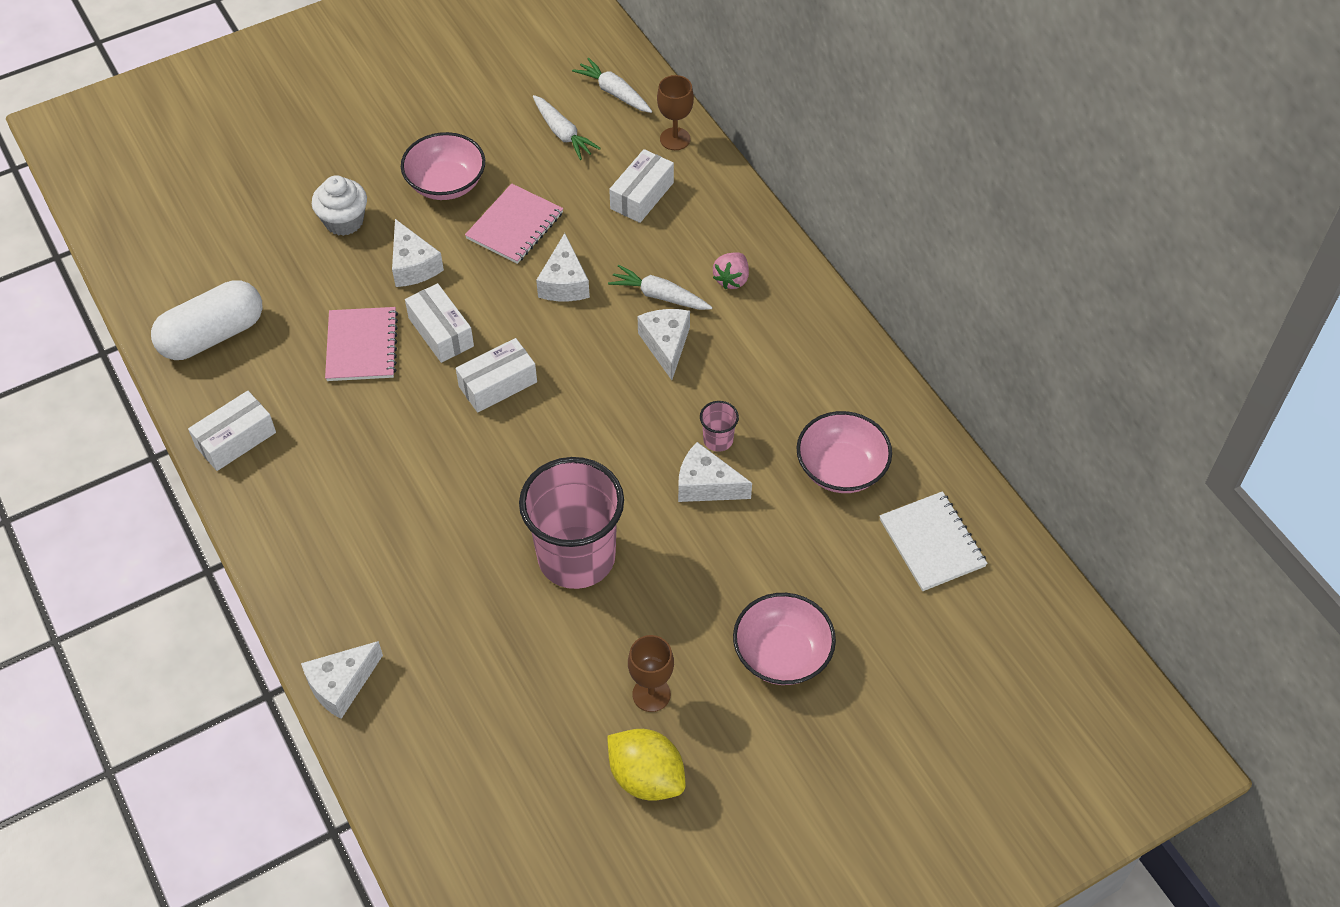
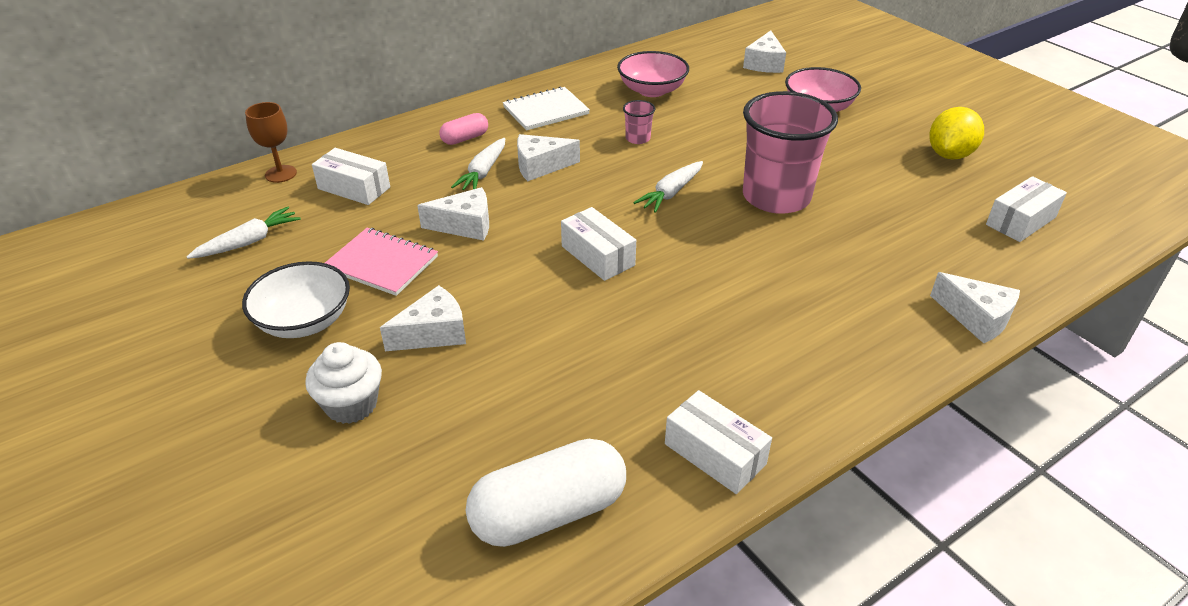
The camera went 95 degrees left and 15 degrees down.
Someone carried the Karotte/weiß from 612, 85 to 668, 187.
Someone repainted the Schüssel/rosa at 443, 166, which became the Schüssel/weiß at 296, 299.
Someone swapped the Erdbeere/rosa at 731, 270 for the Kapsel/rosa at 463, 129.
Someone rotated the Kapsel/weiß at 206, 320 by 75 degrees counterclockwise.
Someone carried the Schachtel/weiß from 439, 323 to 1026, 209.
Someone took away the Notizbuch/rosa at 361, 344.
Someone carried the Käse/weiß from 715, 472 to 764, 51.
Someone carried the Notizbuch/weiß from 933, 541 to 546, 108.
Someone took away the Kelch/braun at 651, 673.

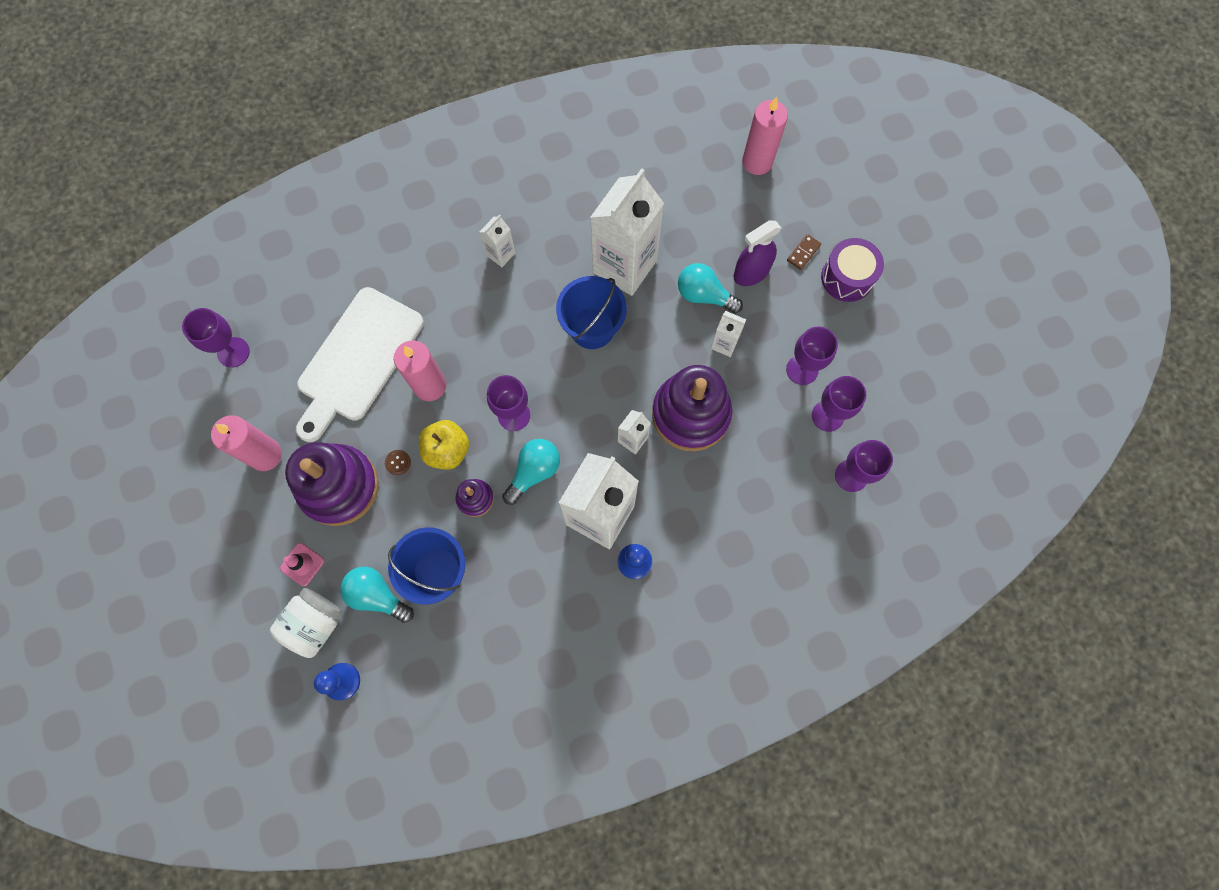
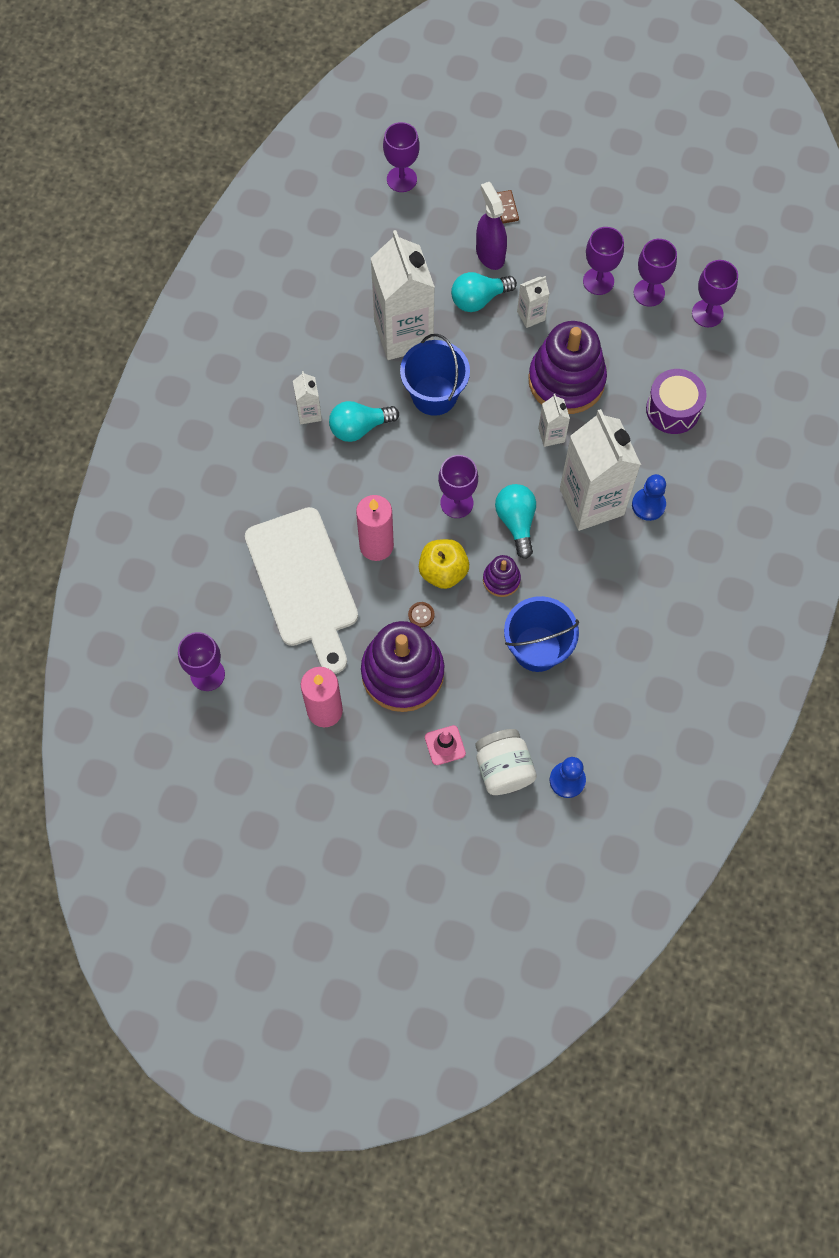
The camera went 50 degrees left and 5 degrees down.
Someone swapped the Kerze/rosa at 765, 135 for the Kelch/lila at 401, 157.
Someone rotated the Sprühflasche/lila at 757, 253 by 150 degrees clockwise.
Someone carried the Trommel/lila from 852, 270 to 676, 401.
Someone carried the Glühbirne/türkis from 377, 595 to 364, 421.

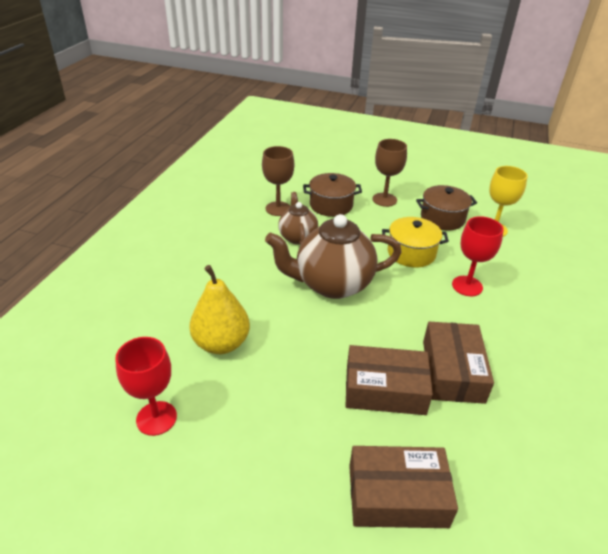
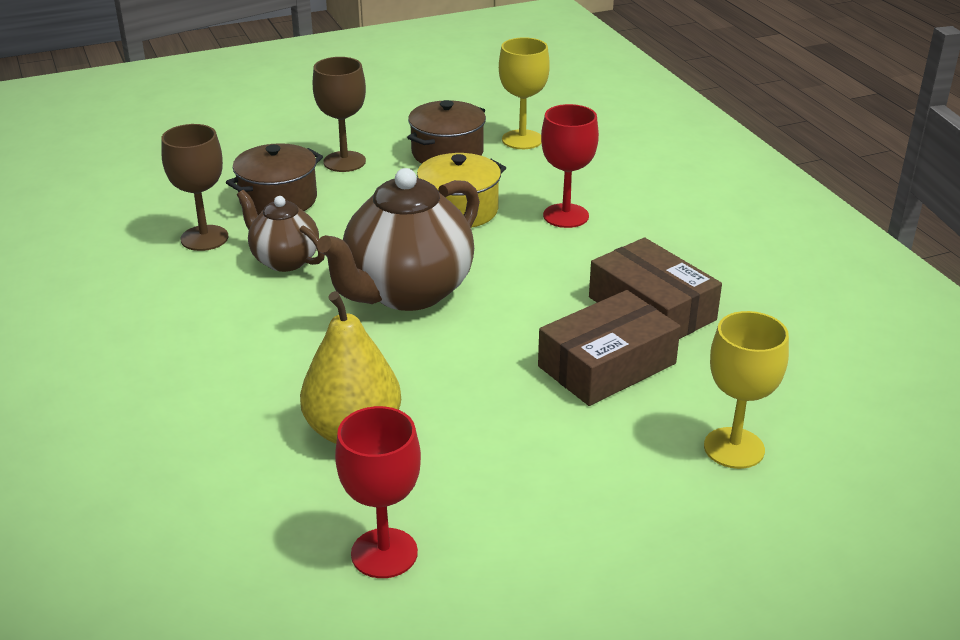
The camera went 40 degrees left and 5 degrees down.
Someone swapped the Schachtel/braun at 403, 487 for the Kelch/gelb at 746, 390.

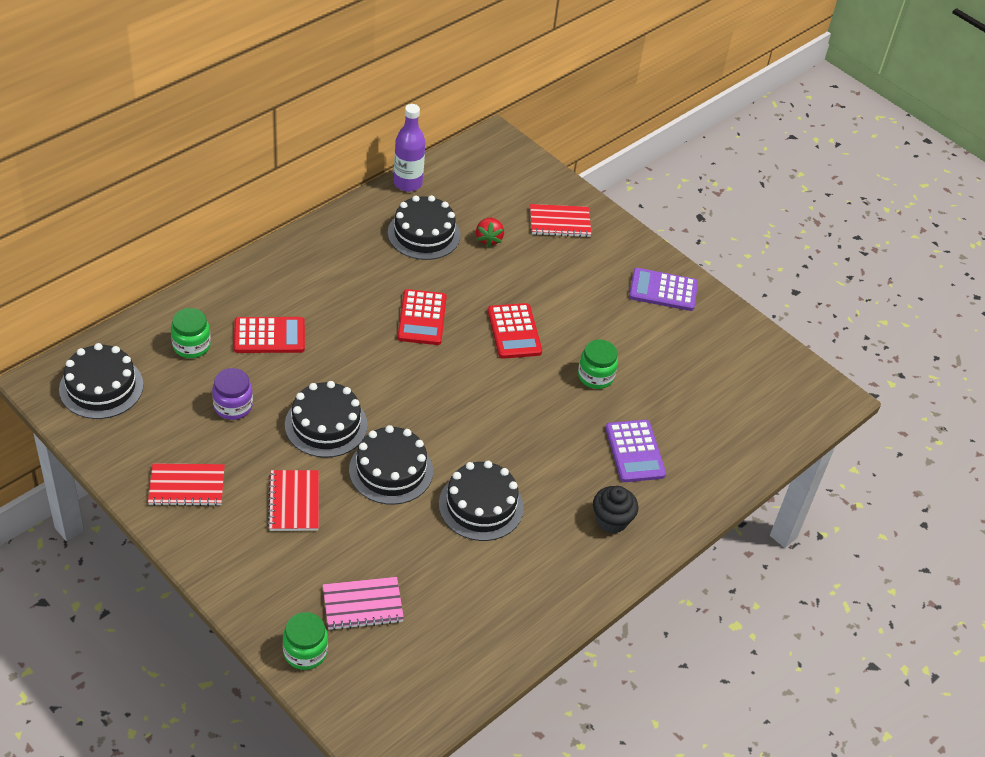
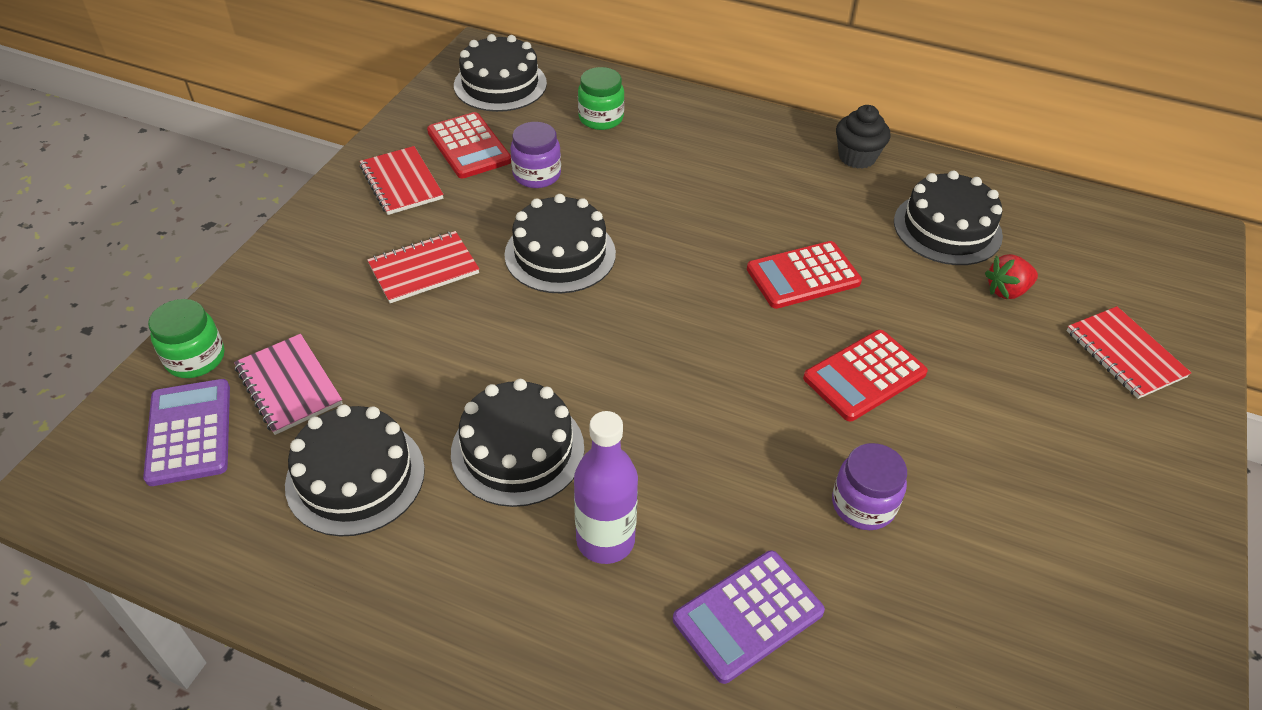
The camera went 70 degrees right and 0 degrees up.
Someone carried the Flasche/lila from 409, 148 to 606, 487.
Someone carried the Taschenrechner/lila from 663, 289 to 186, 432.
Someone carried the Taschenrechner/rot from 269, 335 to 469, 145.
Someone repainted the Einmachglas/grün at 598, 364, which became the Einmachglas/lila at 869, 486.
Someone carried the Kuchen/schwarz from 391, 465 to 355, 470.
Someone carried the Muffin/schwarz from 615, 510 to 863, 137.

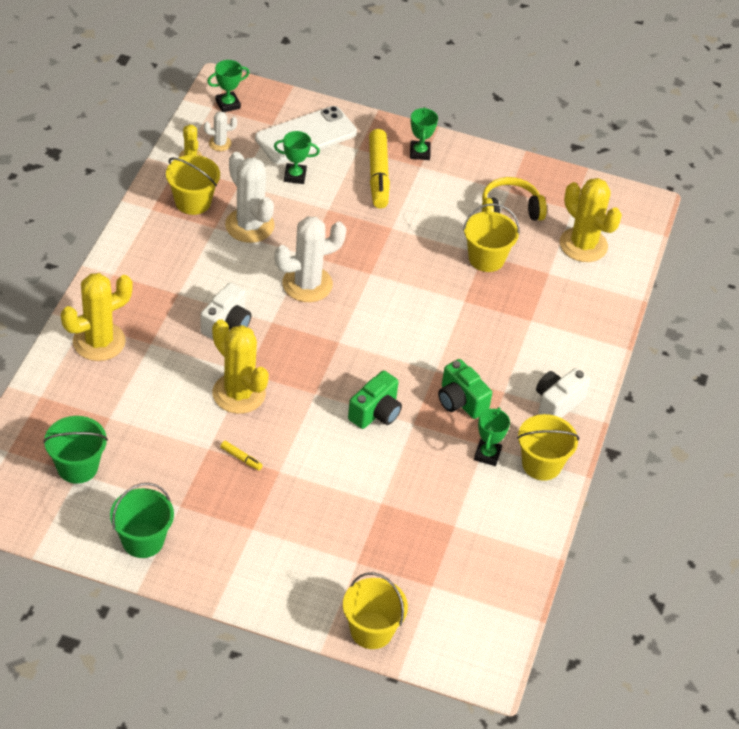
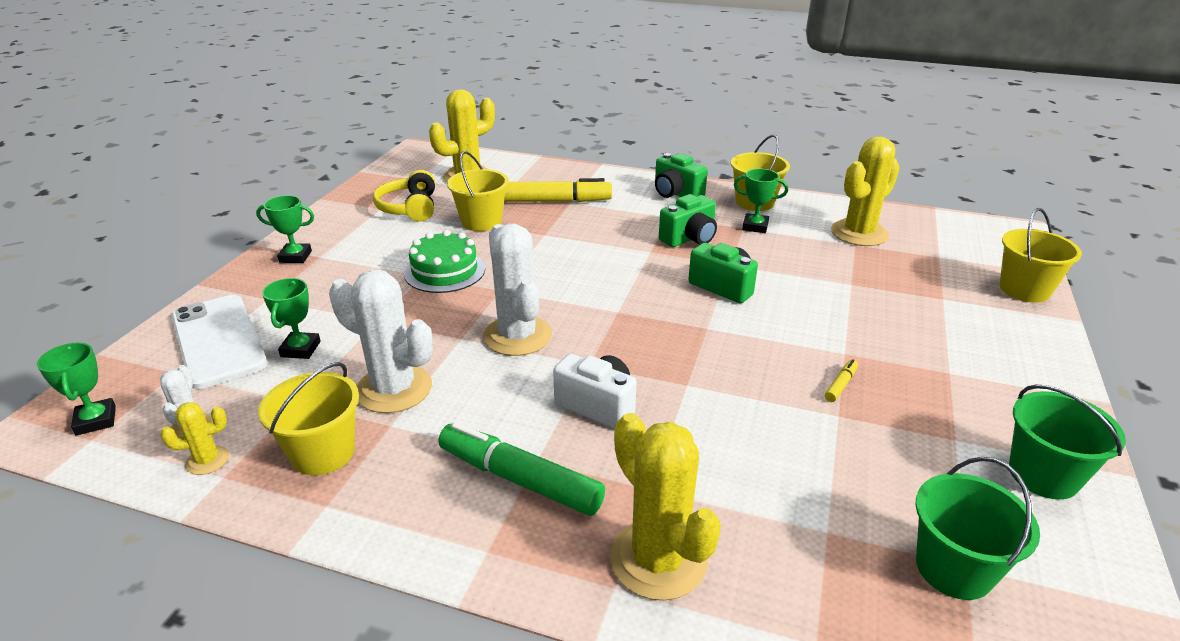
The camera went 85 degrees left and 15 degrees down.
Someone carried the Filzstift/gelb from 379, 168 to 558, 190.
Someone rotated the Kaktus/weiß at 250, 197 by 60 degrees clockwise.
Someone carried the Kaktus/gelb from 240, 366 to 865, 191.
Someone repainted the Kamera/weiß at 563, 393, which became the Kamera/grün at 681, 175.
Someone put down the Kuchen/grün at 444, 261.
Someone put down the Filzstift/grün at 522, 469.

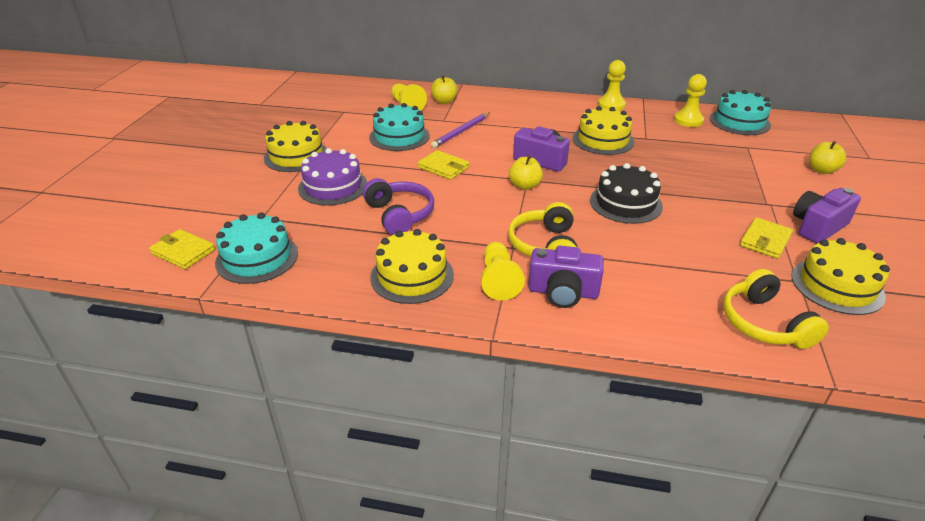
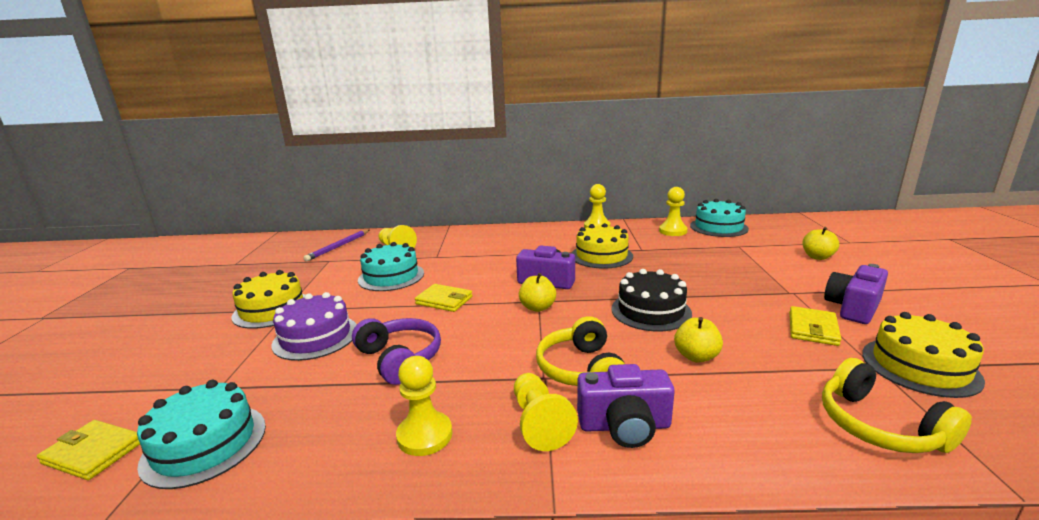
The camera went 10 degrees left and 15 degrees down.
Someone carried the Apfel/gelb from 444, 89 to 698, 340.
Someone carried the Bleistift/lila from 460, 130 to 336, 246.
Someone swapped the Kuchen/gelb at 412, 266 for the Bauer/gelb at 424, 406.

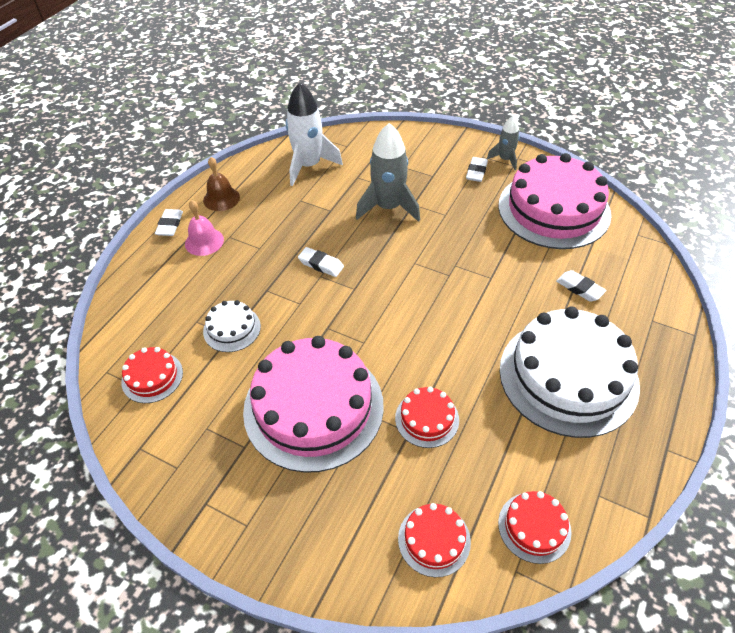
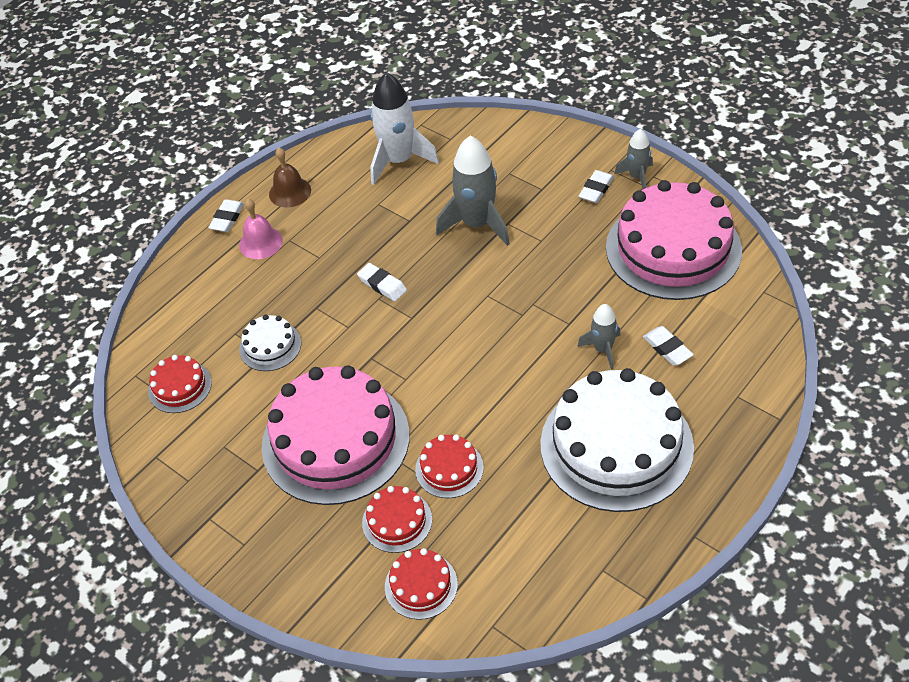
The camera went 15 degrees right and 0 degrees up.
Someone carried the Kuchen/rot from 535, 527 to 397, 519.
Someone put down the Rakete/grau at 598, 337.

